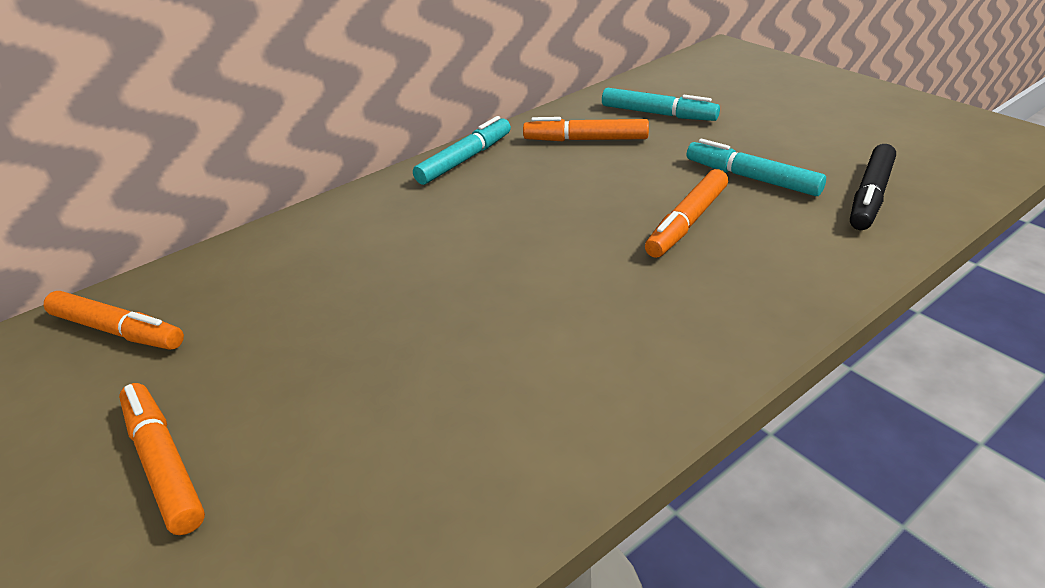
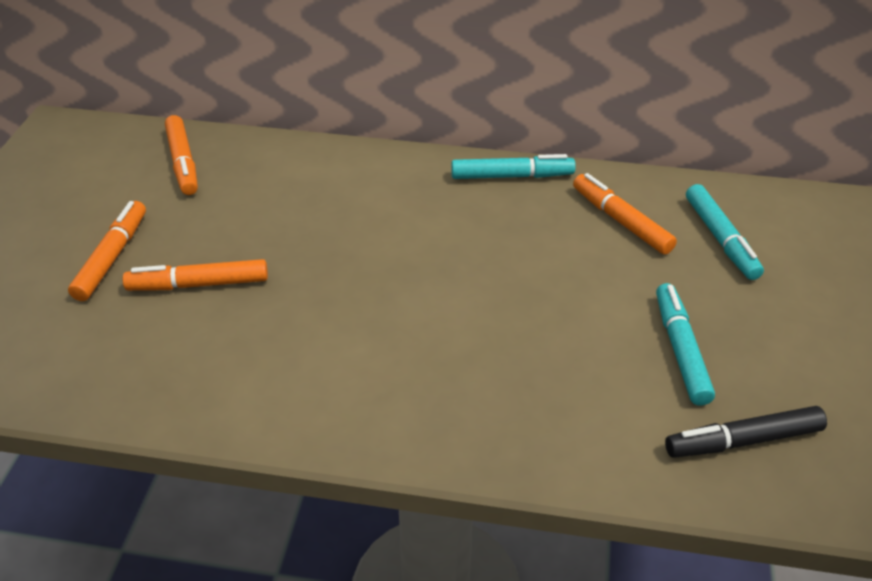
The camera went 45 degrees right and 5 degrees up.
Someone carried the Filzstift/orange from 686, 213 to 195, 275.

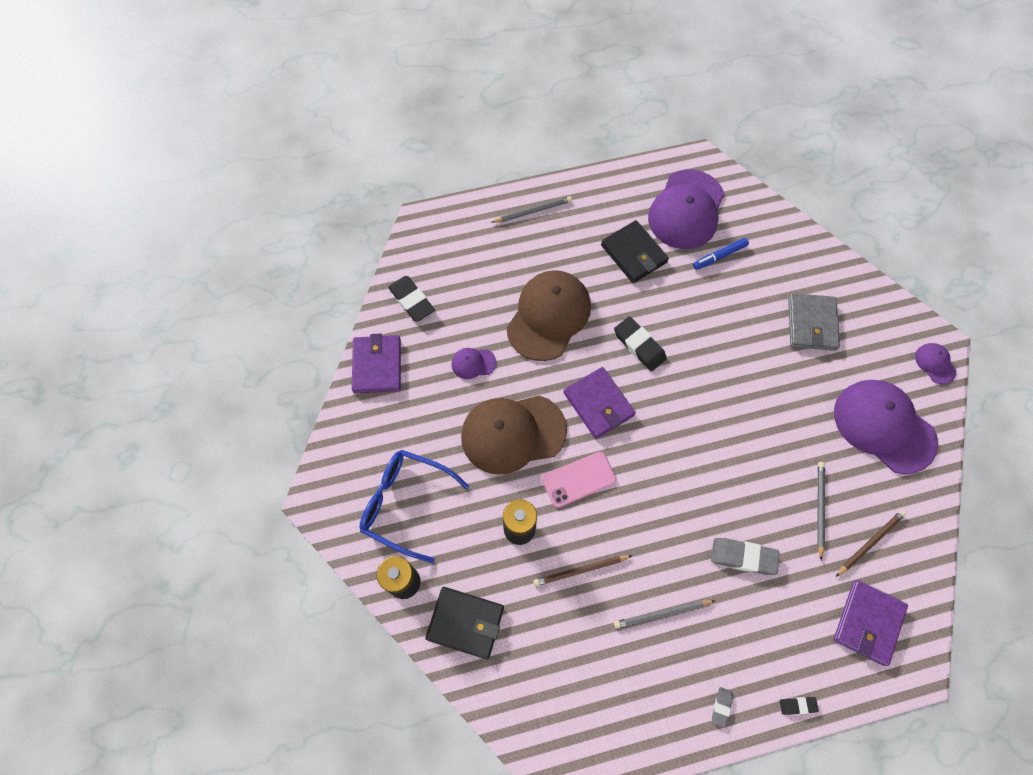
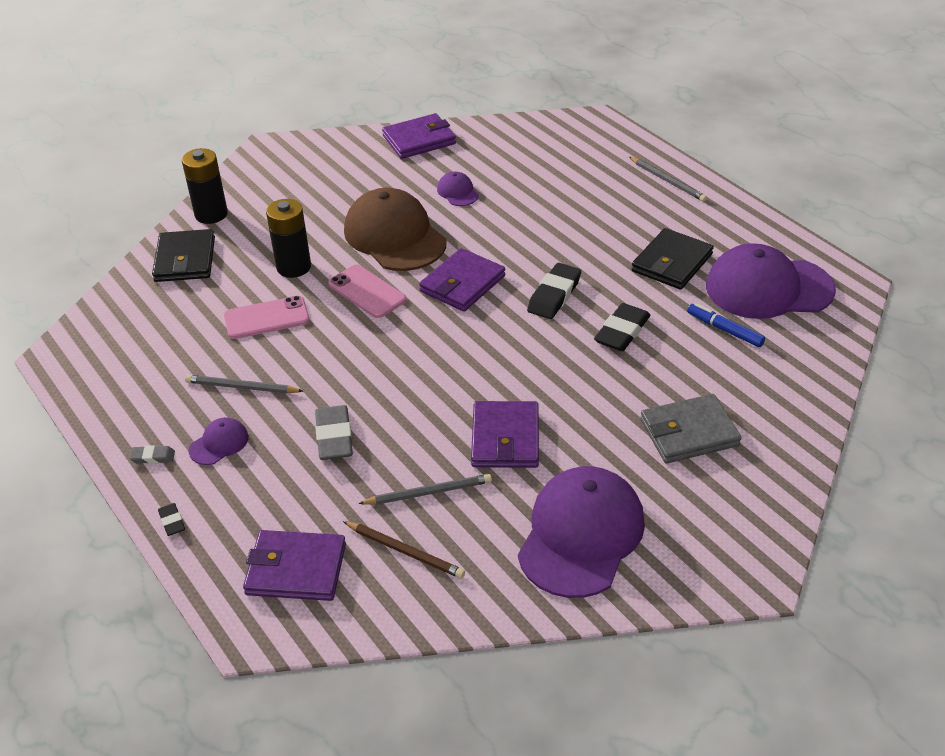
The camera went 70 degrees right and 25 degrees down.
Someone took away the Kappe/braun at 548, 315.
Someone carried the Radiergummi/schwarz from 411, 299 to 622, 327.
Someone carried the Kappe/lila from 935, 363 to 218, 441.
Someone took away the Brille/blau at 414, 506.
Someone swapped the Bleistift/braun at 583, 570 for the Handy/rosa at 267, 317.
Someone rotated the Bleistift/grau at 664, 614 by 45 degrees counterclockwise.
Someone put down the Geldbörse/lila at 505, 434.

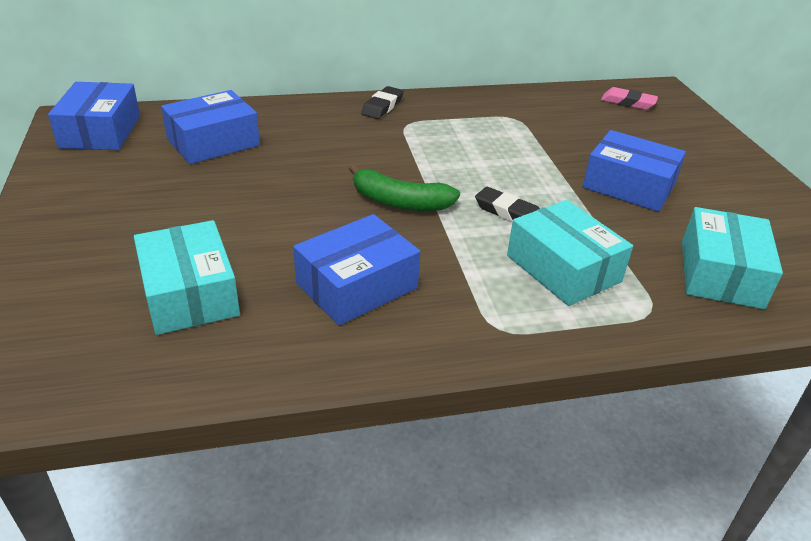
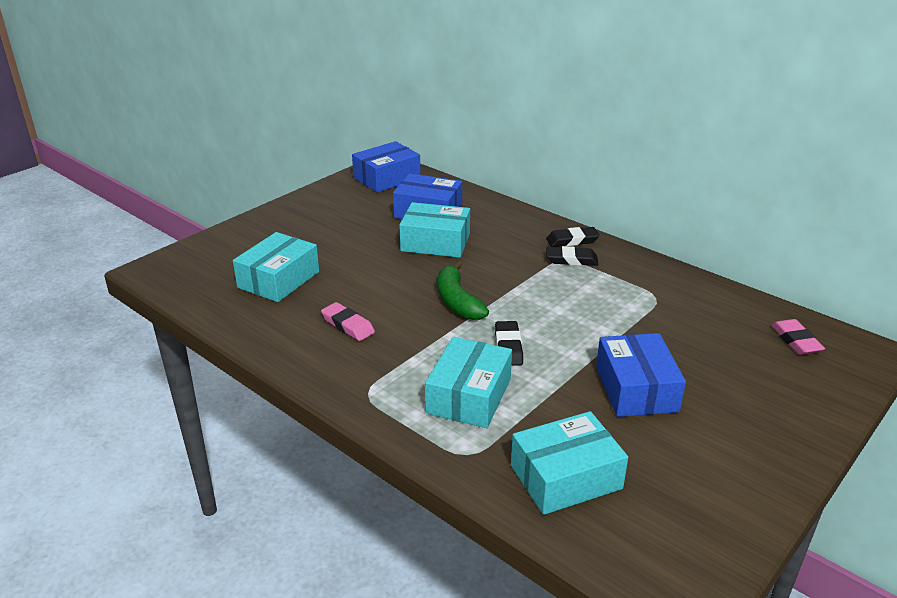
The camera went 55 degrees right and 5 degrees down.
Someone swapped the Schachtel/blau at 356, 270 for the Radiergummi/rosa at 348, 321.
Someone put down the Schachtel/türkis at 434, 230.
Someone put down the Radiergummi/schwarz at 572, 256.

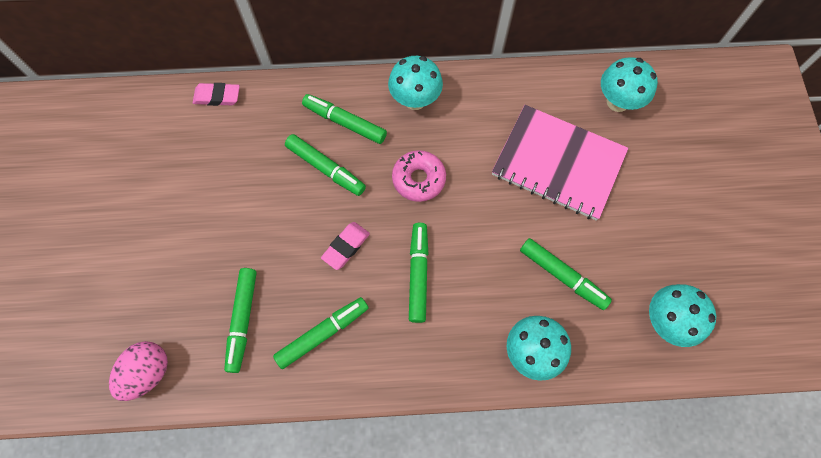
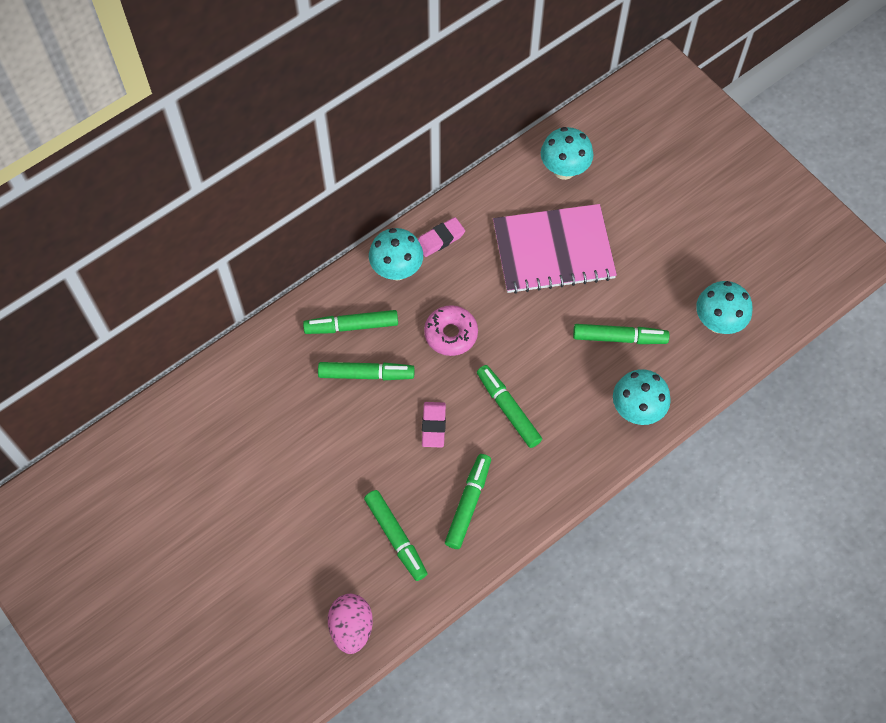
The camera went 35 degrees left and 5 degrees down.
Someone carried the Radiergummi/rosa from 216, 94 to 441, 237.

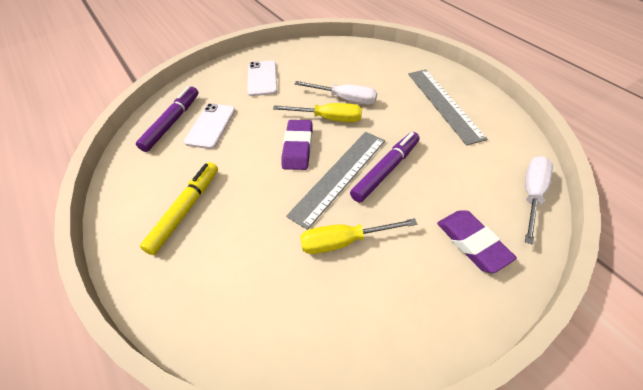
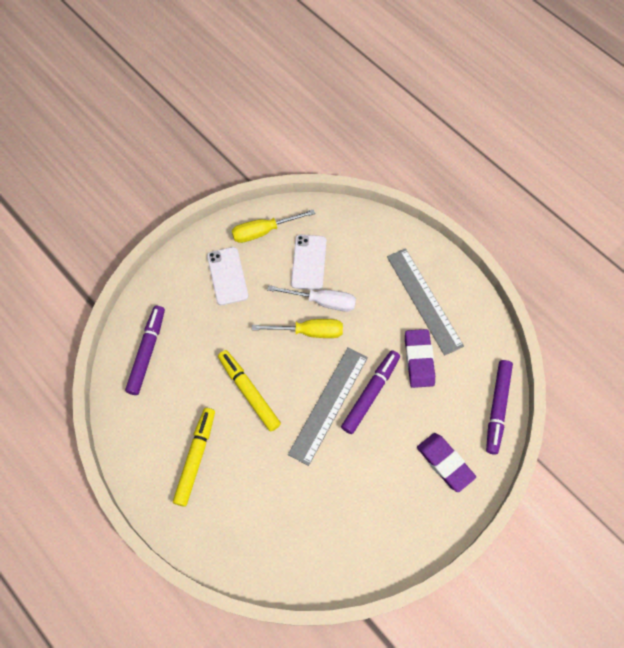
The camera went 10 degrees left and 15 degrees up.
Someone carried the Handy/weiß from 210, 126 to 309, 262.
Someone carried the Radiergummi/lila from 297, 145 to 420, 358.
Someone swapped the Schraubenzieher/weiß at 539, 200 for the Filzstift/lila at 499, 407.
Someone carried the Schraubenzieher/gelb from 358, 236 to 273, 226.
Someone put down the Filzstift/gelb at 249, 391.

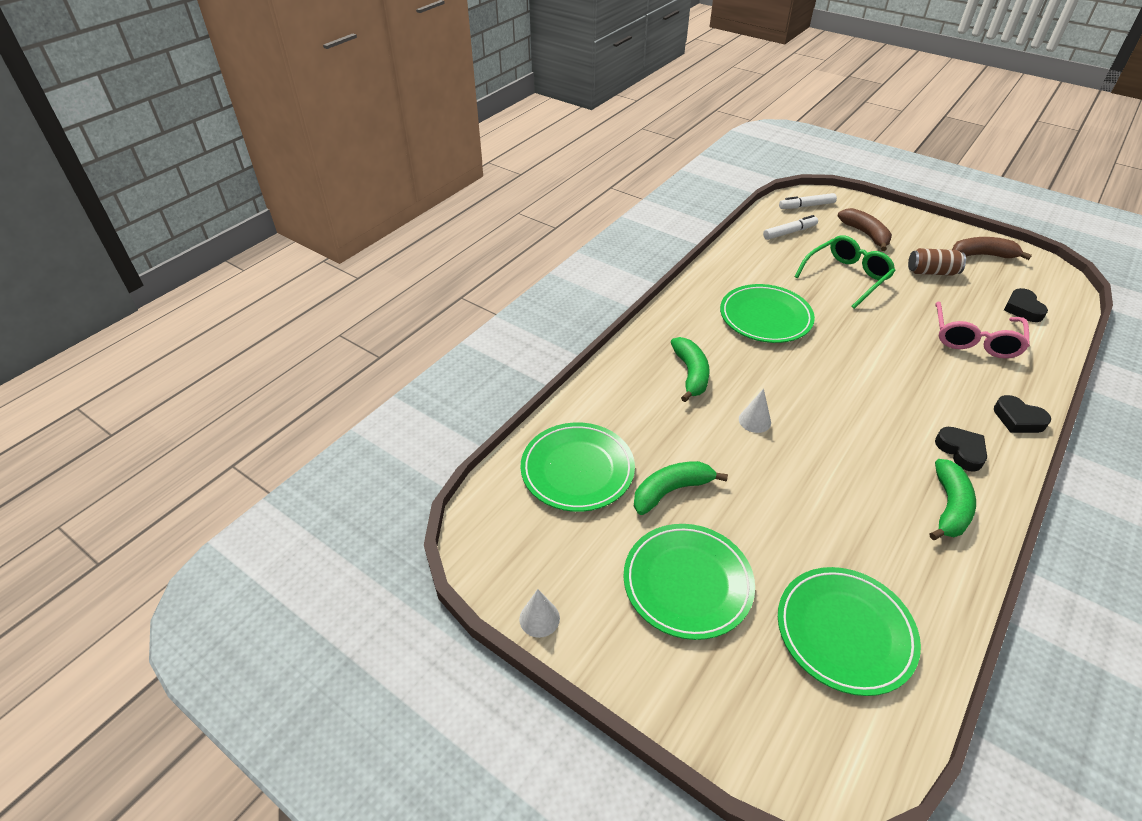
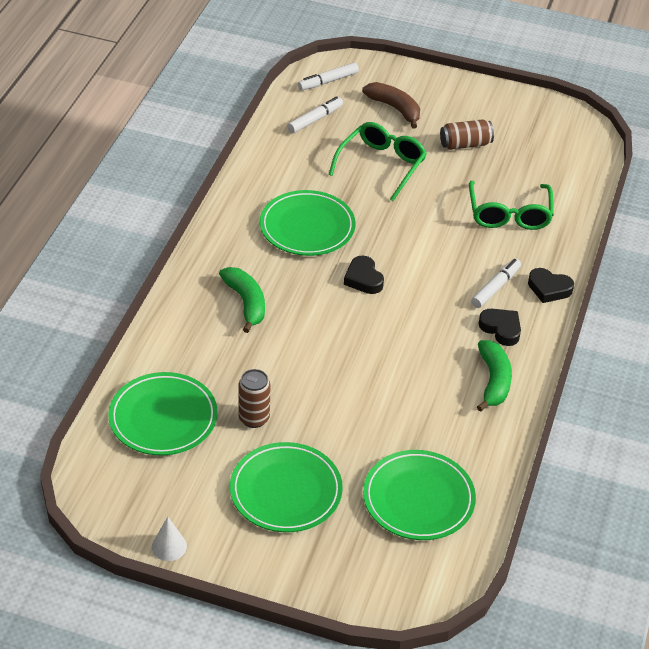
The camera went 20 degrees left and 0 degrees up.
Someone took away the Banane/braun at 992, 248.
Someone carried the Herz/schwarz from 1026, 305 to 364, 275.
Someone repainted the Brille/rosa at 982, 330, which became the Brille/grün at 511, 205.
Someone took away the Kegel/weiß at 755, 410.
Someone swapped the Banane/grün at 681, 488 for the Dose/braun at 254, 398.
Someone put down the Filzstift/weiß at 496, 283.

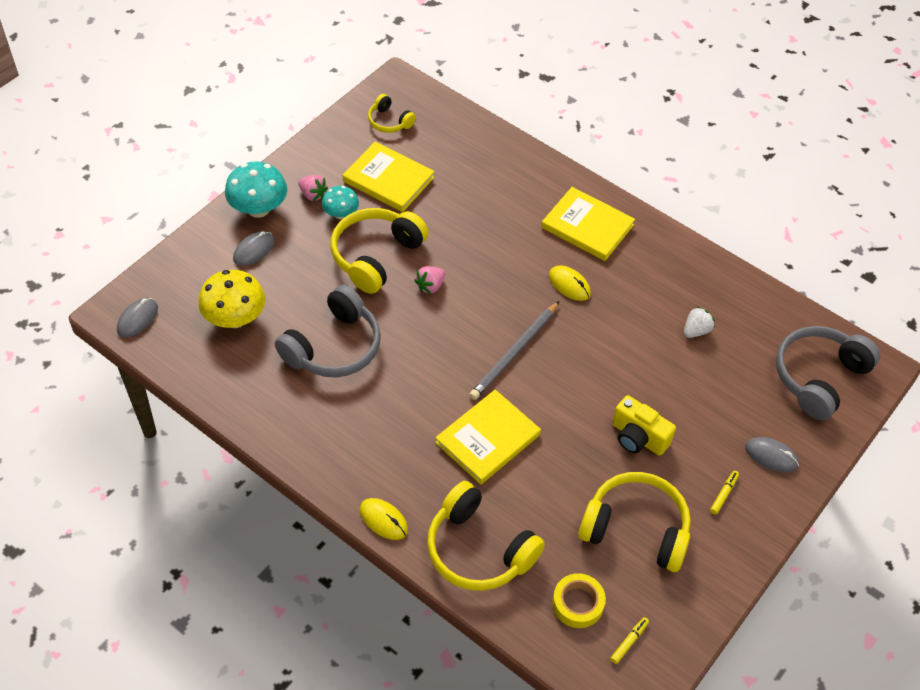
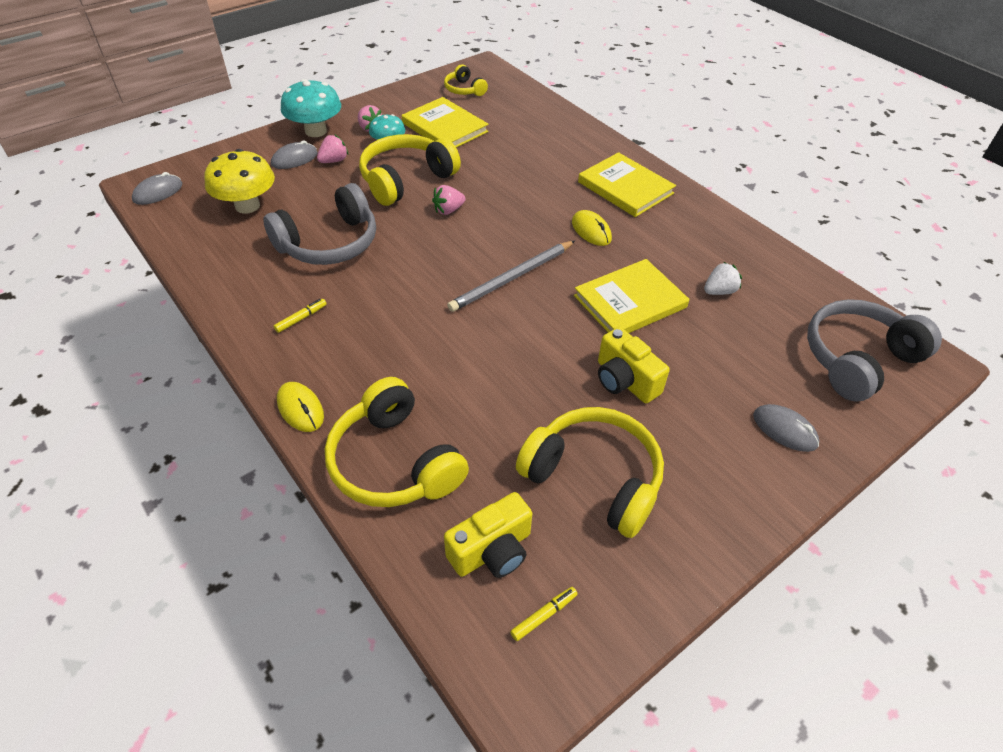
The camera went 15 degrees right and 5 degrees down.
Someone carried the Buch/gelb from 488, 437 to 632, 296.
Someone carried the Filzstift/gelb from 724, 492 to 300, 316.
Someone swapped the Klebeband/gelb at 579, 600 for the Kamera/gelb at 488, 535.
Someone put down the Erdbeere/rosa at 332, 148.

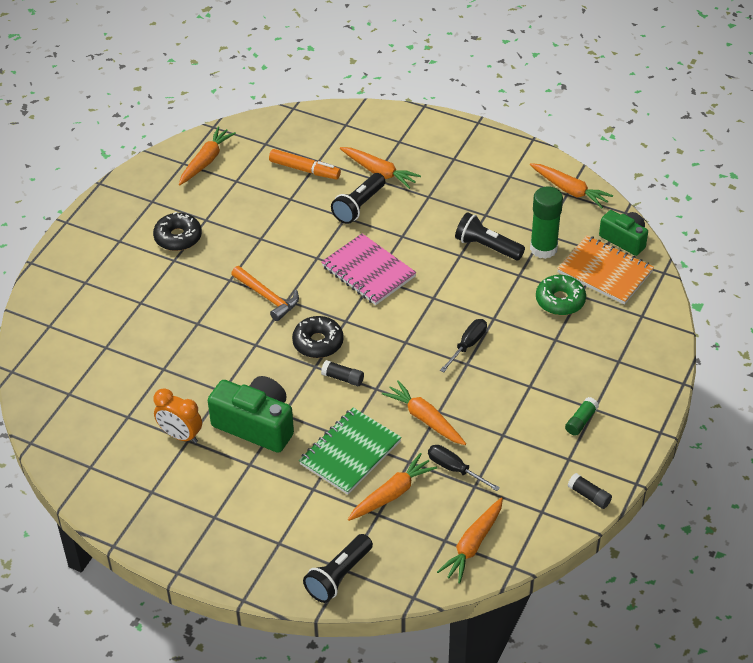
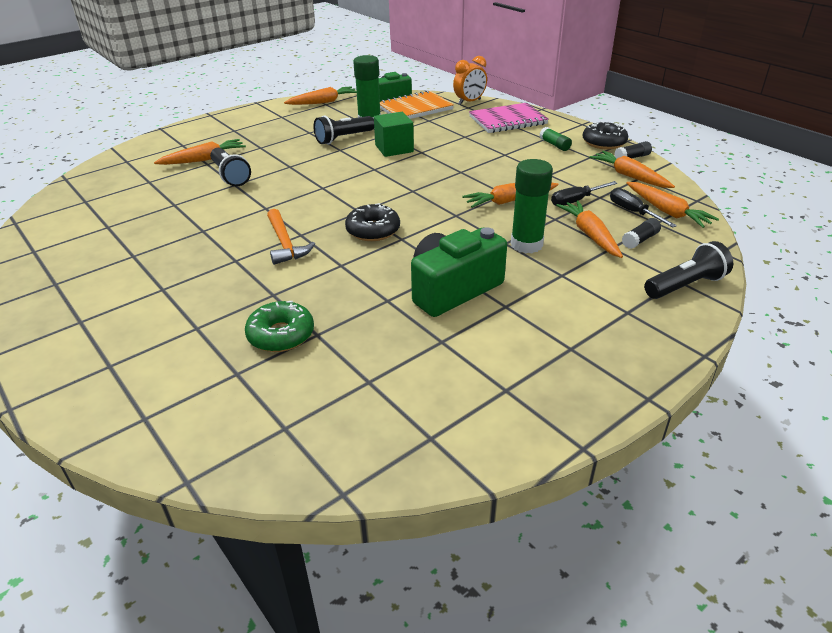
The camera went 65 degrees left and 10 degrees down.
Someone carried the Karotte/orange from 207, 155 to 632, 169.
Someone took away the Filzstift/orange at 305, 164.
Someone carried the Donut/schwarz from 177, 231 to 605, 135.
Someone carried the Notizbuch/rosa from 368, 269 to 509, 118.
Someone rotated the Hammer/orange at 265, 293 by 90 degrees clockwise.
Someone carried the Donut/grün from 561, 295 to 279, 326.
Someone carried the Schraubenzieher/schwarz from 463, 346 to 643, 207.
Someone carried the Klebestift/schwarz from 342, 373 to 641, 233.
Someone carried the Wecker/orange from 177, 415 to 470, 80.
Someone swapped the Notizbuch/grün at 350, 451 for the Klebestift/grün at 532, 206.
Someone rotated the Taschenlampe/schwarz at 338, 568 by 90 degrees counterclockwise.
Someone put down the Kubus/grün at 394, 134.

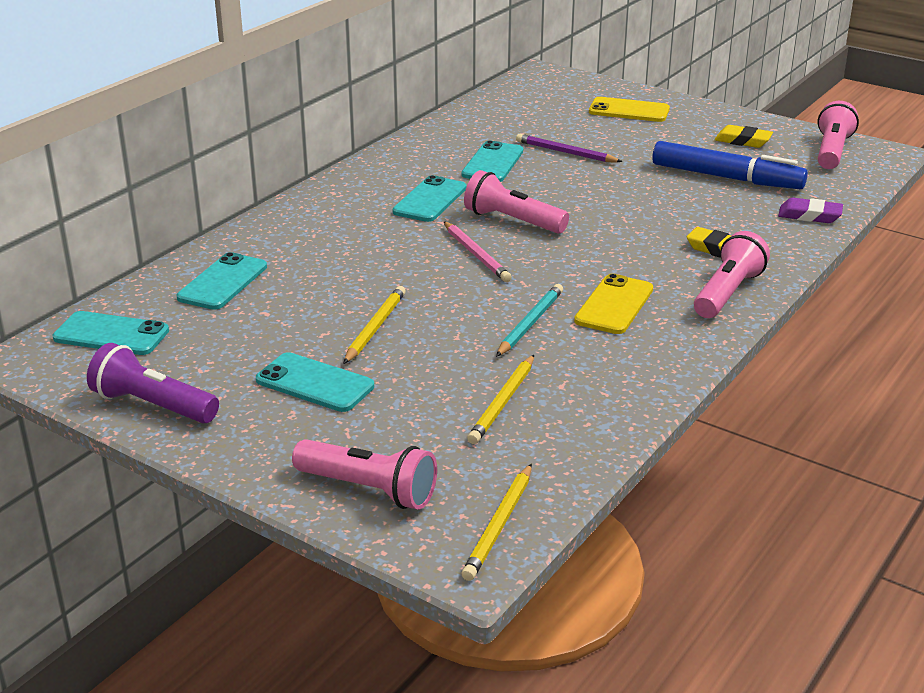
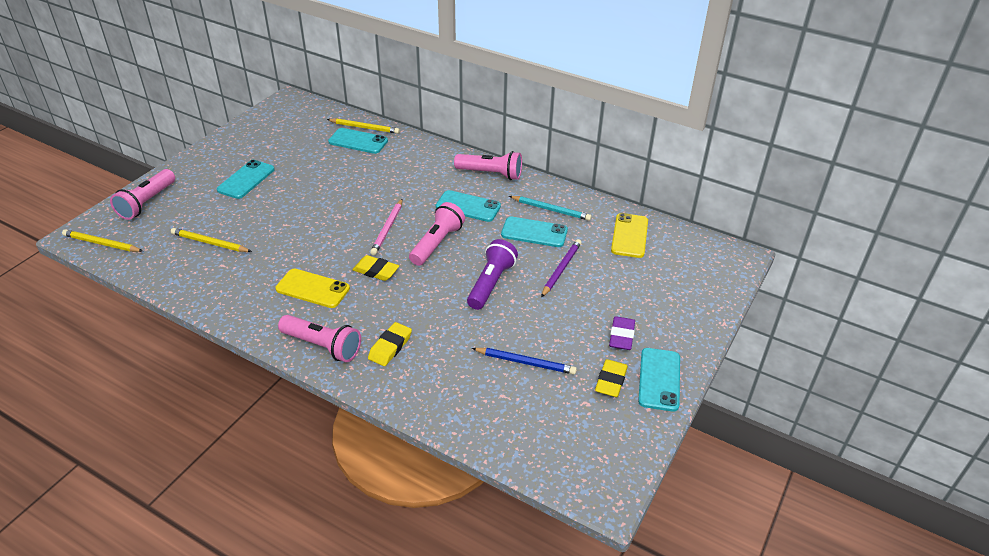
The camera went 85 degrees right and 10 degrees up.
Someone carried the Handy/gelb from 629, 109 to 629, 235.
Someone carried the Taschenlampe/rosa from 838, 135 to 488, 165.
Someone swapped the Filzstift/blau at 730, 165 for the Bleistift/blau at 524, 361.
Someone carried the Radiergummi/lila from 810, 210 to 622, 333.
Someone rotated the Bleistift/rosa at 478, 251 by 45 degrees counterclockwise.
Someone carried the Bleistift/türkis from 529, 320 to 550, 208.
Someone carried the Bleistift/gelb from 375, 325 to 363, 126.
Someone carried the Handy/türkis from 111, 333 to 659, 380.
Someone carried the Taschenlampe/lila from 153, 383 to 492, 274.
Someone put down the Radiergummi/gelb at 376, 268.

